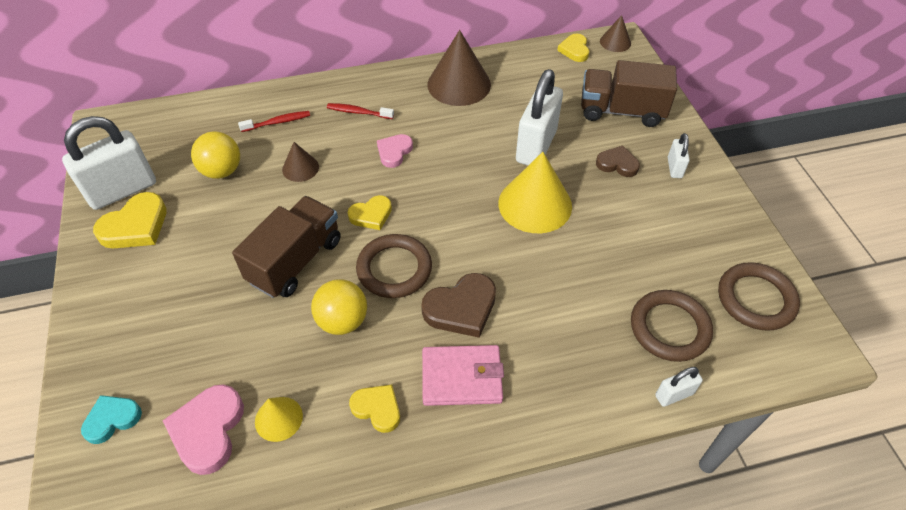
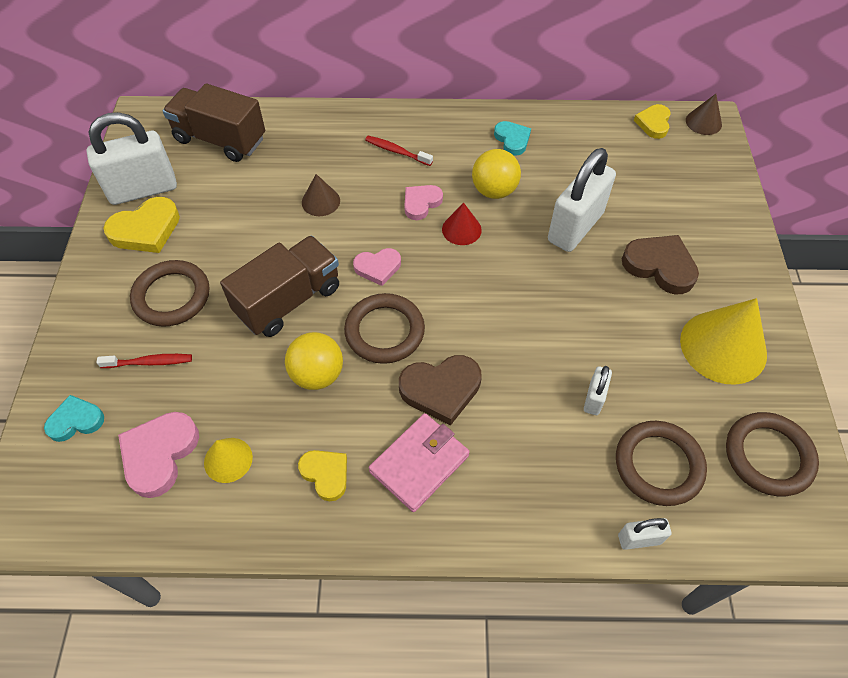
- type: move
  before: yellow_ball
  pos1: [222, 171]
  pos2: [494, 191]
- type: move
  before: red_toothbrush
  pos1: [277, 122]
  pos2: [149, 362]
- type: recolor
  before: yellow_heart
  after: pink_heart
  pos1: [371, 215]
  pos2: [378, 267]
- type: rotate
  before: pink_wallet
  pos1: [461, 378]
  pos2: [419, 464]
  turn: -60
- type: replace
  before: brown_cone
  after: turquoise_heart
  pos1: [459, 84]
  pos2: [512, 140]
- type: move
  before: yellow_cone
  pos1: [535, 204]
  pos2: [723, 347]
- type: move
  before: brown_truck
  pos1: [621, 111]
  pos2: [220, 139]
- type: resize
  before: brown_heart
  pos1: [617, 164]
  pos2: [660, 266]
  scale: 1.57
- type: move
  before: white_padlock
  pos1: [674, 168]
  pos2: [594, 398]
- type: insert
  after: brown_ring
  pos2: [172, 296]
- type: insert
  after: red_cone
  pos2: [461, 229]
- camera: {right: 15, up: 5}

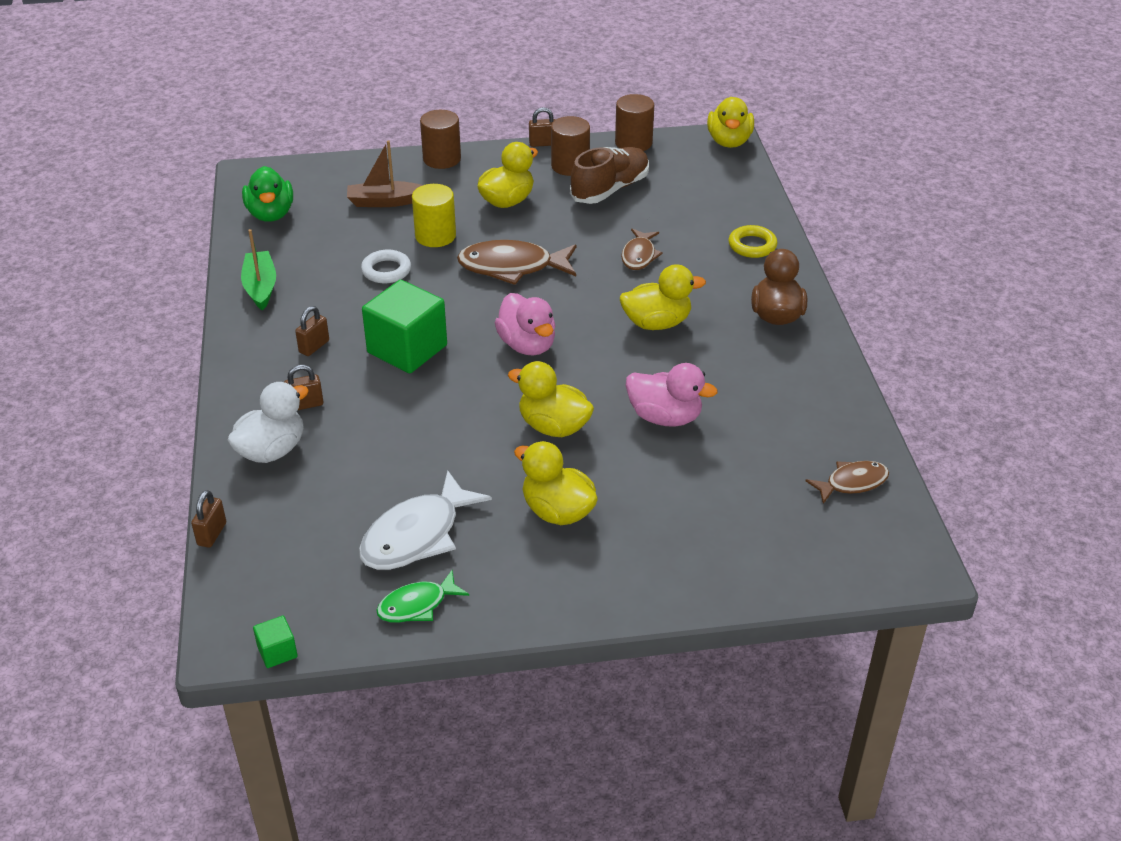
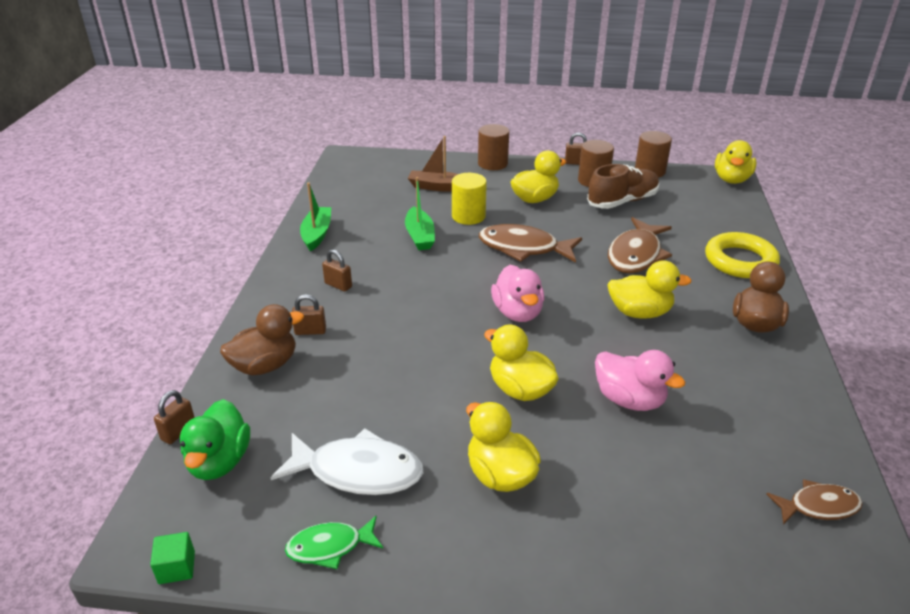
- type: recolor
  before: white_duck
  after: brown_duck
  pos1: [272, 450]
  pos2: [265, 365]
- type: move
  before: green_duck
  pos1: [271, 214]
  pos2: [219, 461]
- type: rotate
  before: brown_padlock
  pos1: [314, 346]
  pos2: [338, 285]
  turn: 75
- type: rotate
  before: white_fish
  pos1: [417, 535]
  pos2: [358, 471]
  turn: -135
- type: replace
  before: white_ring
  after: green_boat
  pos1: [386, 270]
  pos2: [420, 236]
- type: delete
  before: green_cube
  pos1: [407, 349]
- type: resize
  before: brown_fish
  pos1: [639, 255]
  pos2: [636, 255]
  scale: 1.7
- type: resize
  before: yellow_ring
  pos1: [752, 245]
  pos2: [740, 261]
  scale: 1.64
- camera: {right: 15, up: -5}

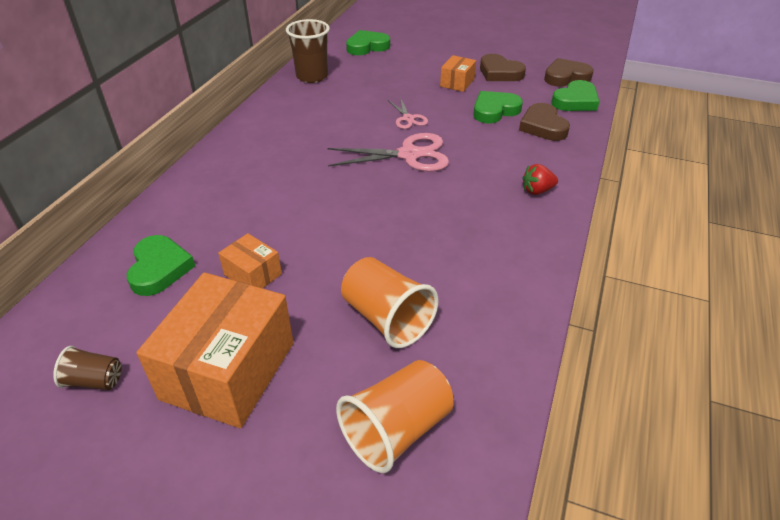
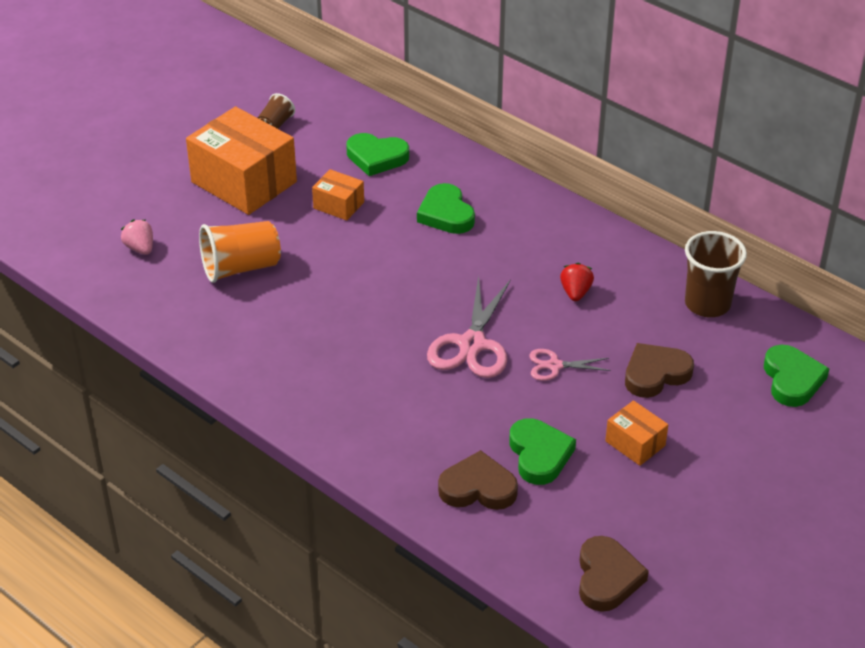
- type: rotate
  before: orange_box
  pos1: [253, 274]
  pos2: [338, 205]
  turn: 60
- type: replace
  before: orange_cup
  after: pink_strawberry
  pos1: [397, 430]
  pos2: [140, 248]
- type: move
  before: brown_heart
  pos1: [499, 73]
  pos2: [655, 374]
- type: move
  before: red_strawberry
  pos1: [537, 191]
  pos2: [575, 292]
- type: move
  before: green_heart
  pos1: [575, 101]
  pos2: [446, 214]
- camera: {right: 110, up: 0}

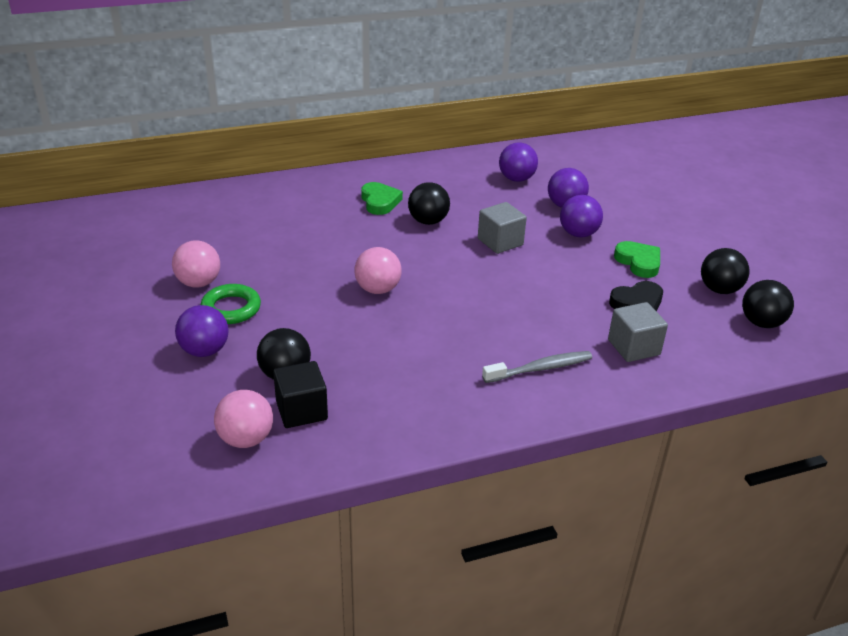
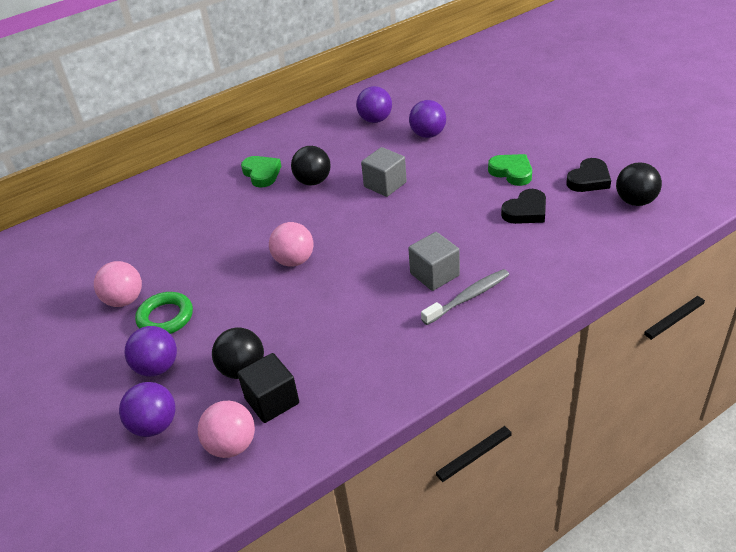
- type: move
  before: purple_ball
  pos1: [578, 234]
  pos2: [154, 425]
- type: move
  before: grey_cube
  pos1: [633, 347]
  pos2: [434, 274]
- type: replace
  before: black_ball
  after: black_heart
  pos1: [719, 290]
  pos2: [589, 180]
- camera: {right: -10, up: 5}

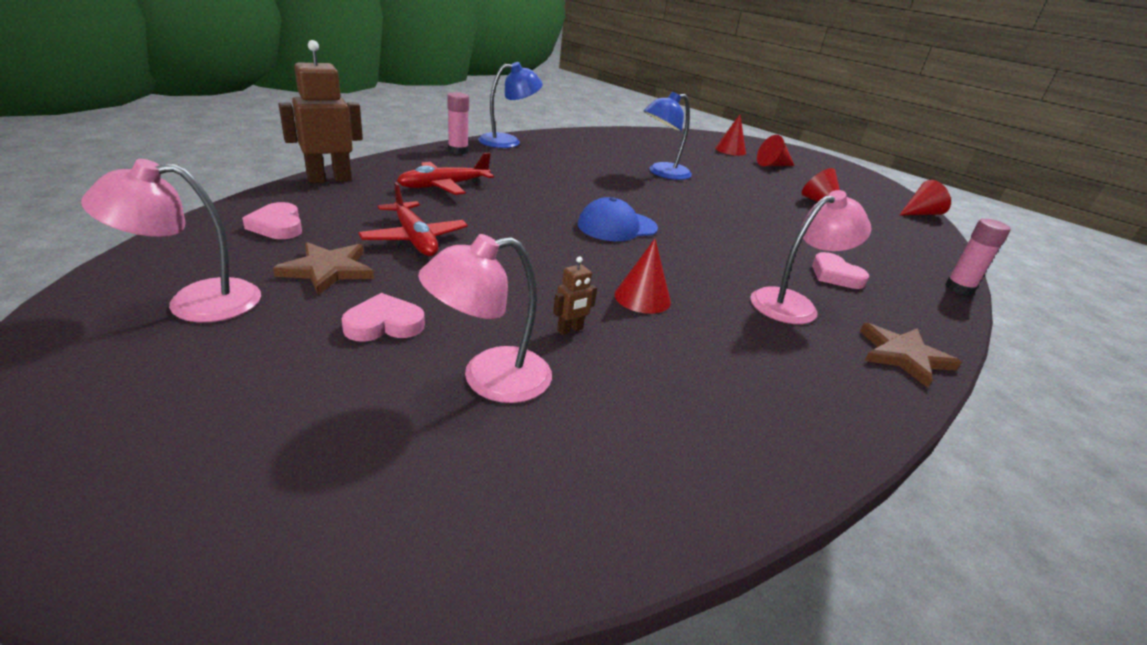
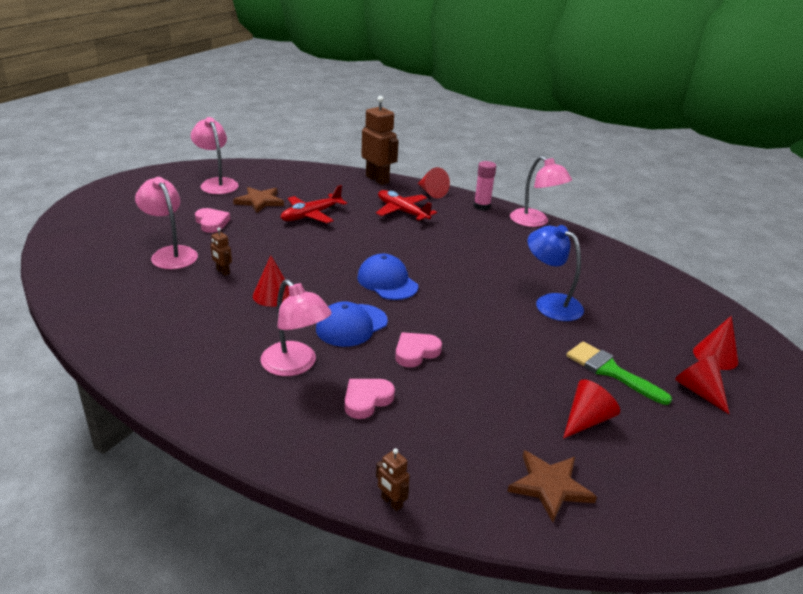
- type: move
  before: pink_heart
  pos1: [277, 226]
  pos2: [416, 352]
- type: recolor
  before: blue_lamp
  after: pink_lamp
  pos1: [508, 141]
  pos2: [535, 222]
- type: move
  before: brown_star
  pos1: [903, 356]
  pos2: [550, 486]
- type: move
  before: red_cone
  pos1: [920, 213]
  pos2: [431, 192]
- type: replace
  before: pink_glue_stick
  after: brown_robot
  pos1: [959, 288]
  pos2: [391, 502]
- type: insert
  after: blue_cap
  pos2: [351, 325]
- type: insert
  after: green_brush
  pos2: [610, 371]
- camera: {right: 80, up: 0}

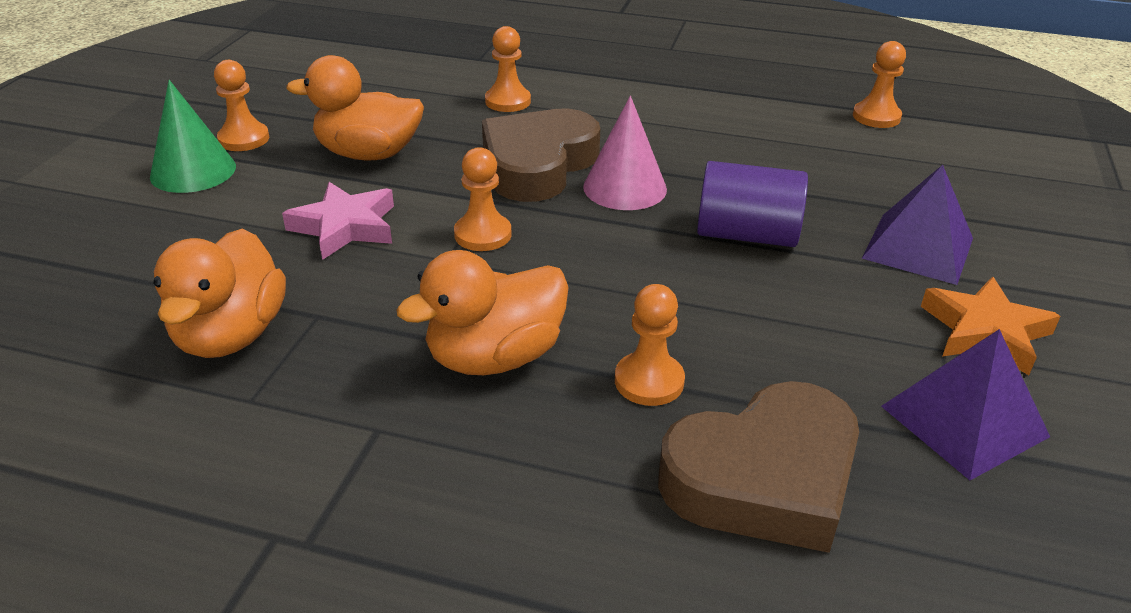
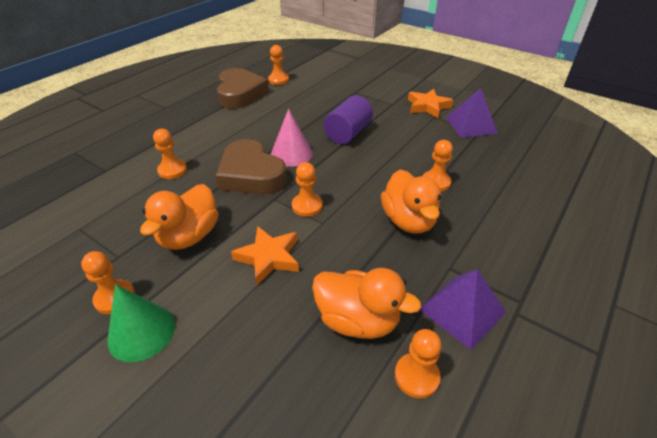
- type: recolor
  before: pink_star
  after: orange_star
  pos1: [345, 227]
  pos2: [269, 257]
- type: move
  before: brown_heart
  pos1: [764, 478]
  pos2: [240, 93]
- type: move
  before: purple_pyramid
  pos1: [918, 248]
  pos2: [462, 311]
- type: insert
  after: orange_pawn
  pos2: [416, 376]
- camera: {right: -70, up: 5}

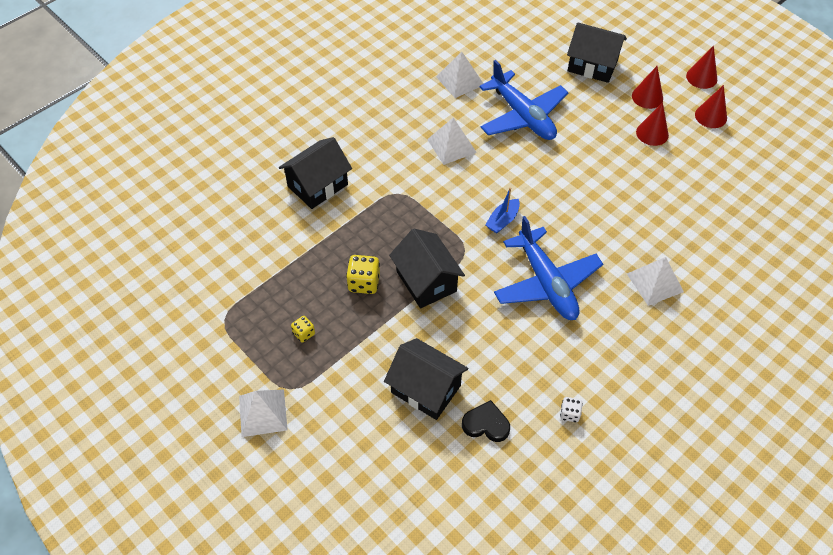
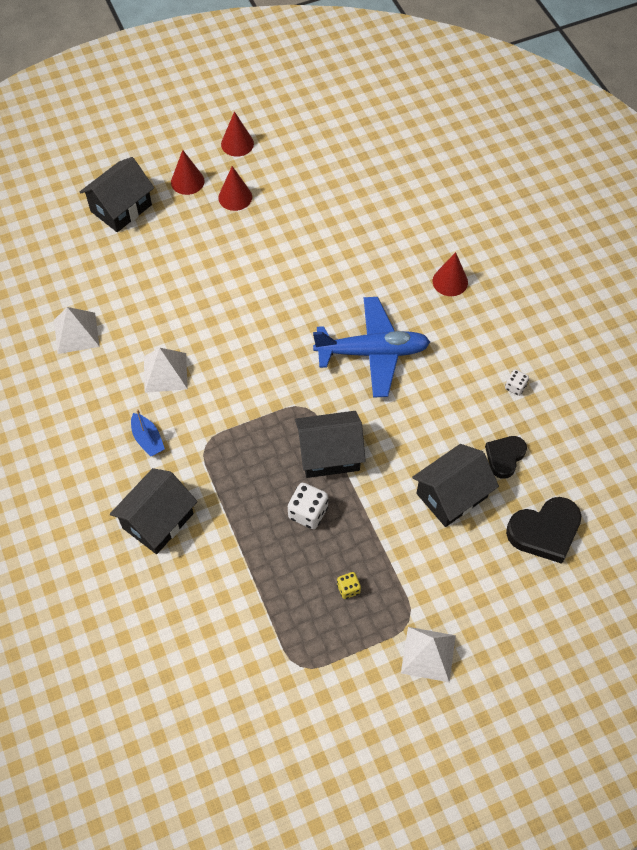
- type: rotate
  before: black_house
  pos1: [317, 185]
  pos2: [158, 520]
  turn: 60
- type: recolor
  before: yellow_dice
  after: white_dice
  pos1: [364, 283]
  pos2: [308, 512]
- type: delete
  before: blue_plane
  pos1: [522, 116]
- type: move
  before: blue_boat
  pos1: [502, 220]
  pos2: [147, 439]
- type: delete
  before: white_pyramid
  pos1: [654, 282]
- type: move
  before: red_cone
  pos1: [701, 77]
  pos2: [450, 281]
- type: insert
  after: black_heart
  pos2: [544, 531]
- camera: {right: -70, up: 5}

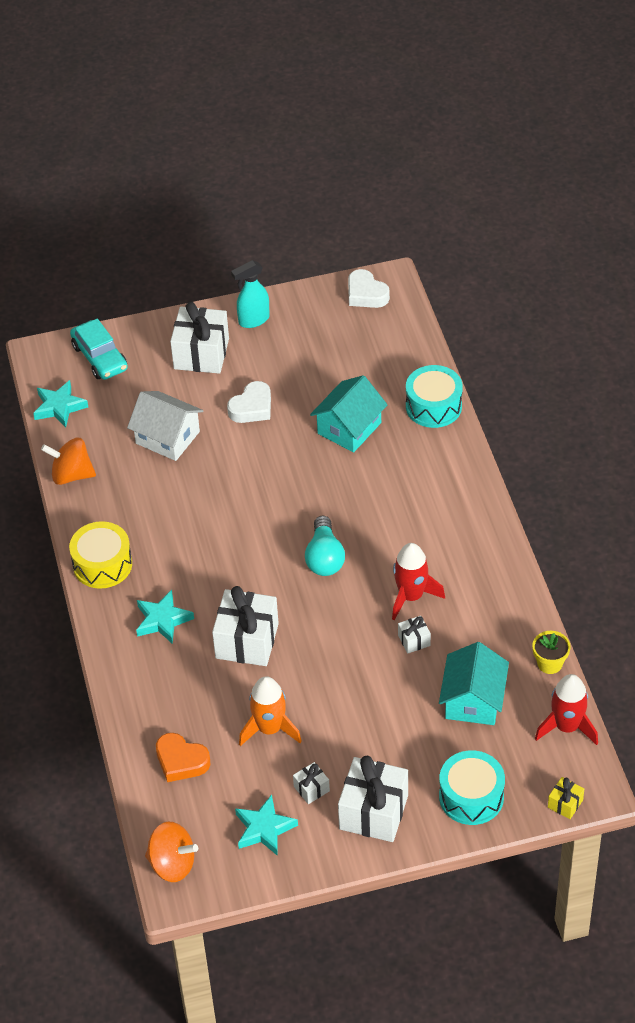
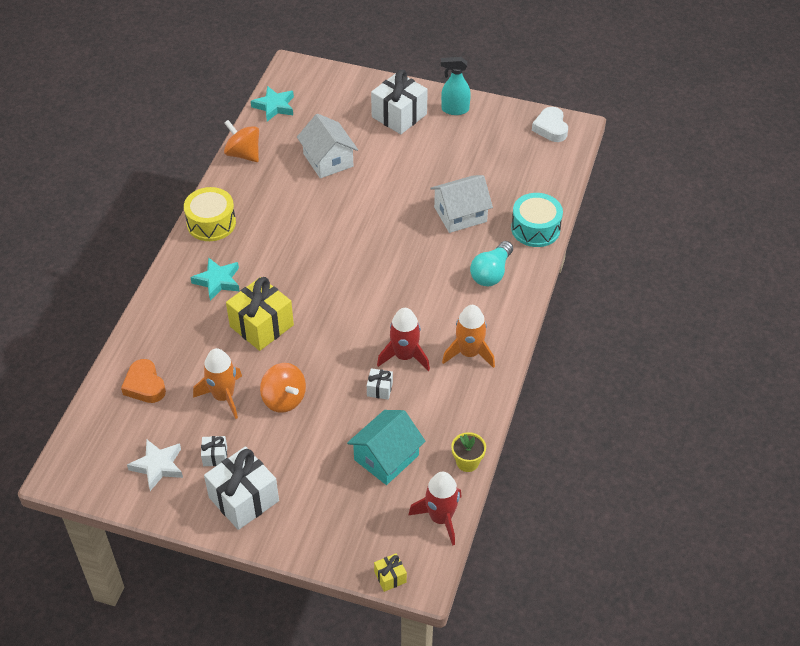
- type: delete
  before: turquoise_car
  pos1: [100, 357]
- type: move
  before: orange_spinning_top
  pos1: [172, 864]
  pos2: [284, 399]
- type: recolor
  before: white_gift
  after: yellow_gift
  pos1: [247, 641]
  pos2: [261, 326]
- type: delete
  before: white_heart
  pos1: [252, 407]
- type: recolor
  before: turquoise_star
  after: white_star
  pos1: [264, 828]
  pos2: [158, 466]
- type: move
  before: turquoise_light_bulb
  pos1: [324, 558]
  pos2: [491, 273]
- type: recolor
  before: turquoise_house
  after: white_house
  pos1: [349, 428]
  pos2: [460, 214]
- type: delete
  before: turquoise_drum
  pos1: [471, 797]
- type: insert
  after: orange_rocket
  pos2: [469, 353]
- camera: {right: 30, up: 0}

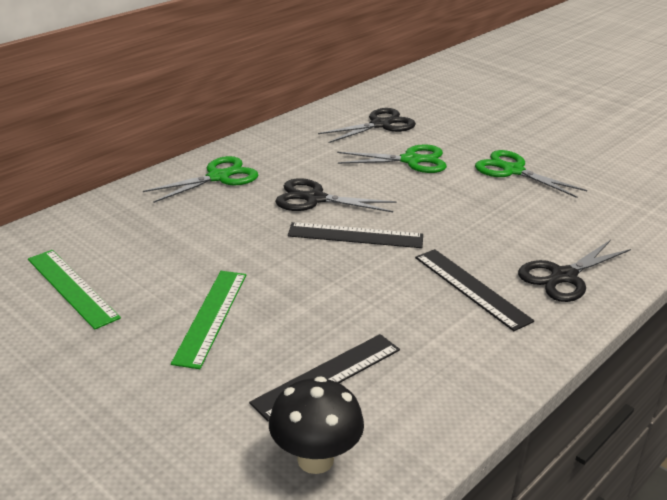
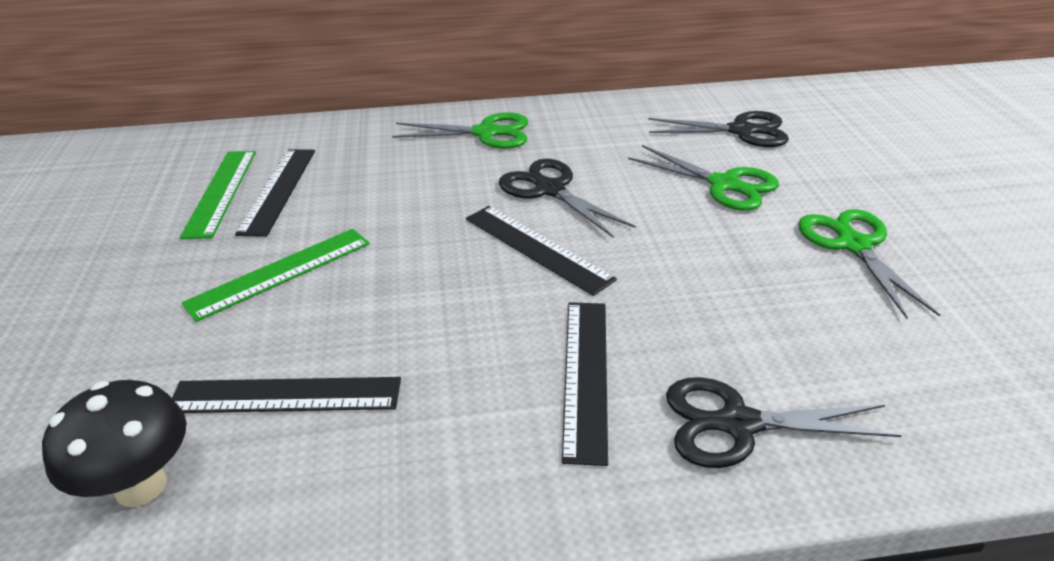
- type: insert
  after: black_ruler
  pos2: [278, 190]
- camera: {right: 40, up: 5}

